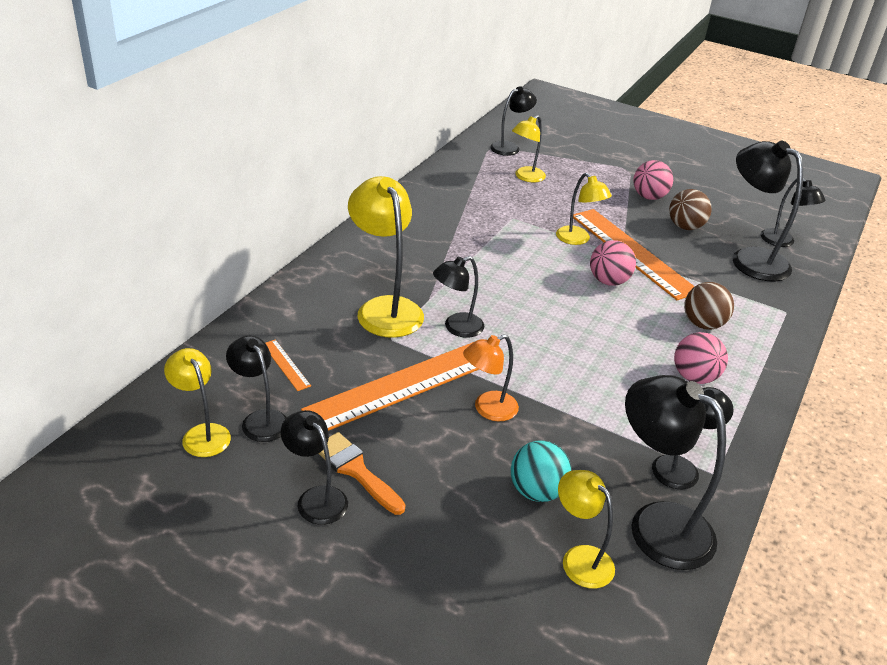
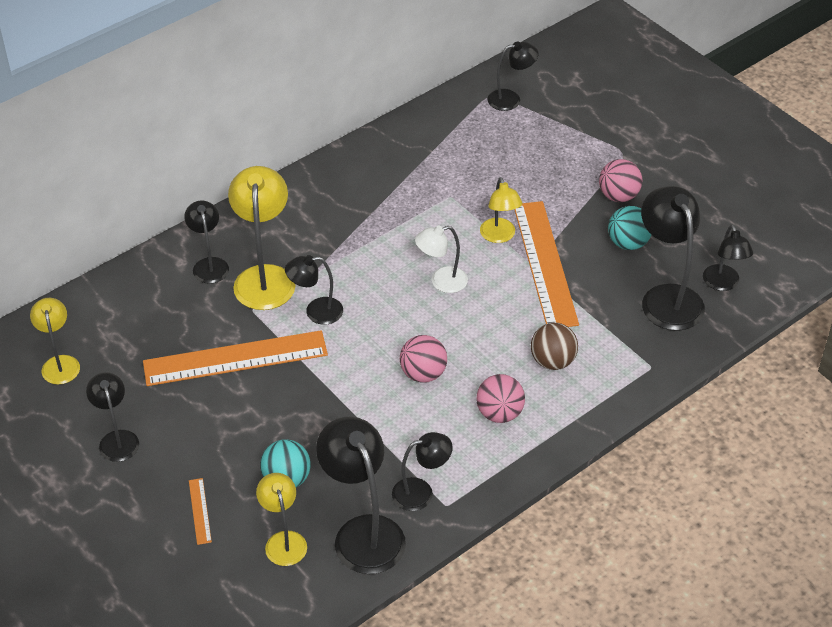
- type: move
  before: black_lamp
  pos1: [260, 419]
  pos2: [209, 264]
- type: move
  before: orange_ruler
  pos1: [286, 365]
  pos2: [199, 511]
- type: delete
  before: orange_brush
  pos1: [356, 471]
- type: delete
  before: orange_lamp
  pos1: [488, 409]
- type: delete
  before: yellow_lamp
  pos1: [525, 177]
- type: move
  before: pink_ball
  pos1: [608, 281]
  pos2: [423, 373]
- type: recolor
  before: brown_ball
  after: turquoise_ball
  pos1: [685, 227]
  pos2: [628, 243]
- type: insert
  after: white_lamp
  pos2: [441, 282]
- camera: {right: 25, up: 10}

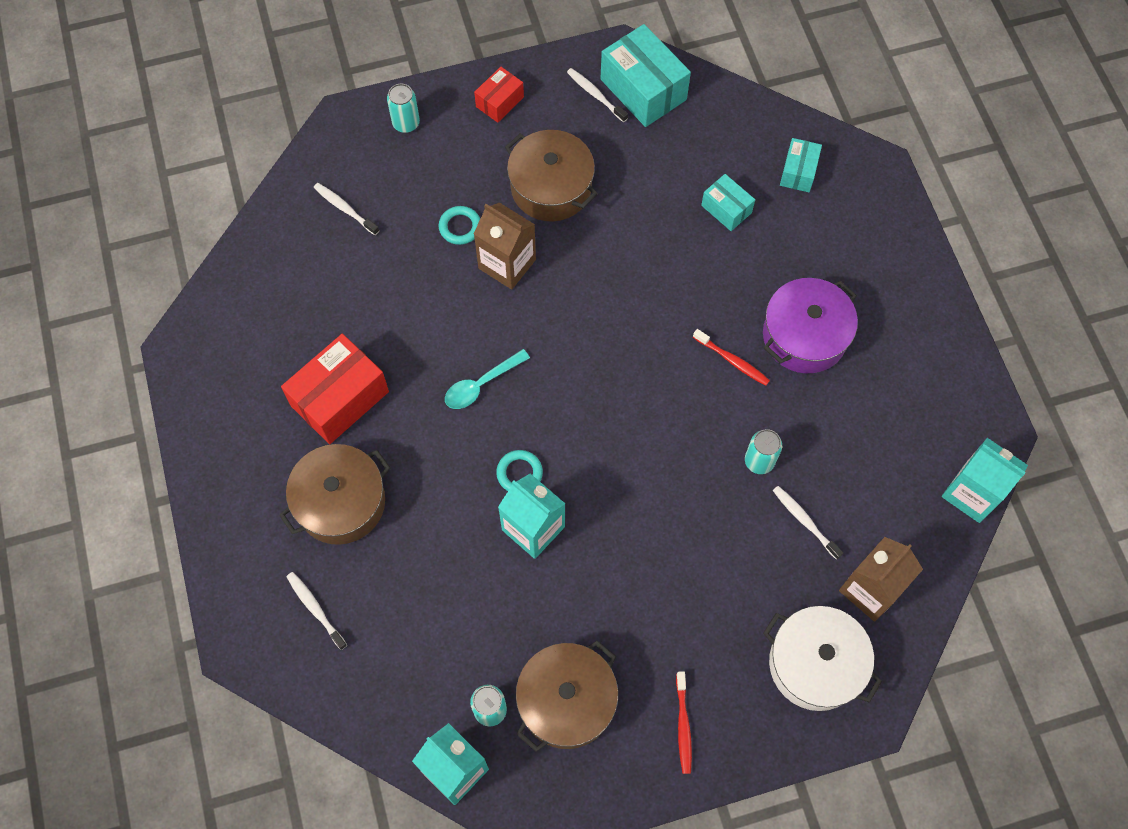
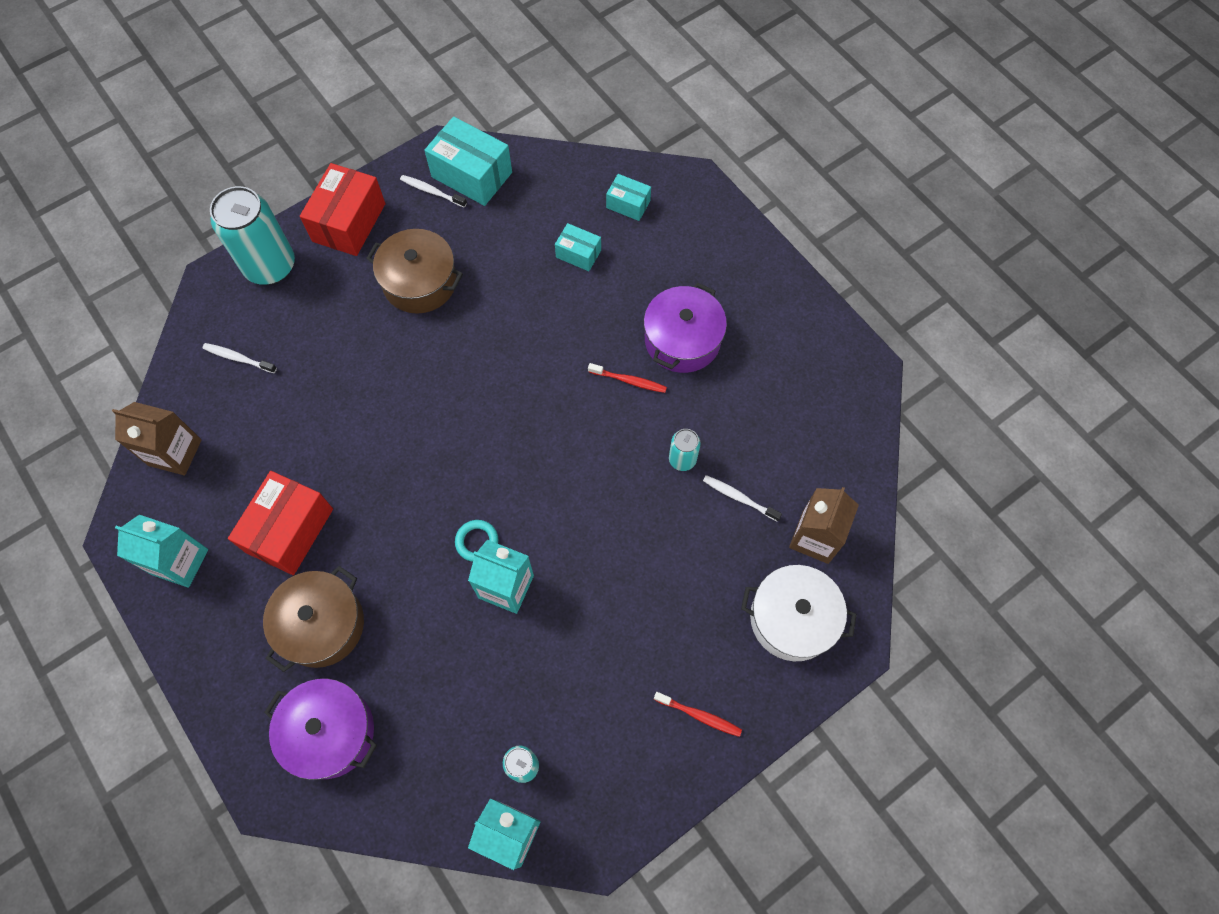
- type: replace
  before: white_toothbrush
  after: purple_pot
  pos1: [315, 609]
  pos2: [330, 732]
- type: resize
  before: turquoise_can
  pos1: [406, 123]
  pos2: [270, 266]
  scale: 2.08
- type: delete
  before: turquoise_ring
  pos1: [460, 227]
- type: delete
  before: turquoise_spoon
  pos1: [481, 384]
- type: resize
  before: red_box
  pos1: [499, 102]
  pos2: [349, 222]
  scale: 1.82
- type: move
  before: brown_carton
  pos1: [507, 264]
  pos2: [175, 452]
- type: delete
  before: brown_pot
  pos1: [566, 701]
- type: rotate
  before: red_toothbrush
  pos1: [683, 726]
  pos2: [699, 715]
  turn: -45
- type: rotate
  before: turquoise_box
  pos1: [798, 172]
  pos2: [628, 204]
  turn: -60
- type: move
  before: turquoise_carton
  pos1: [972, 493]
  pos2: [180, 562]
- camera: {right: -20, up: 0}

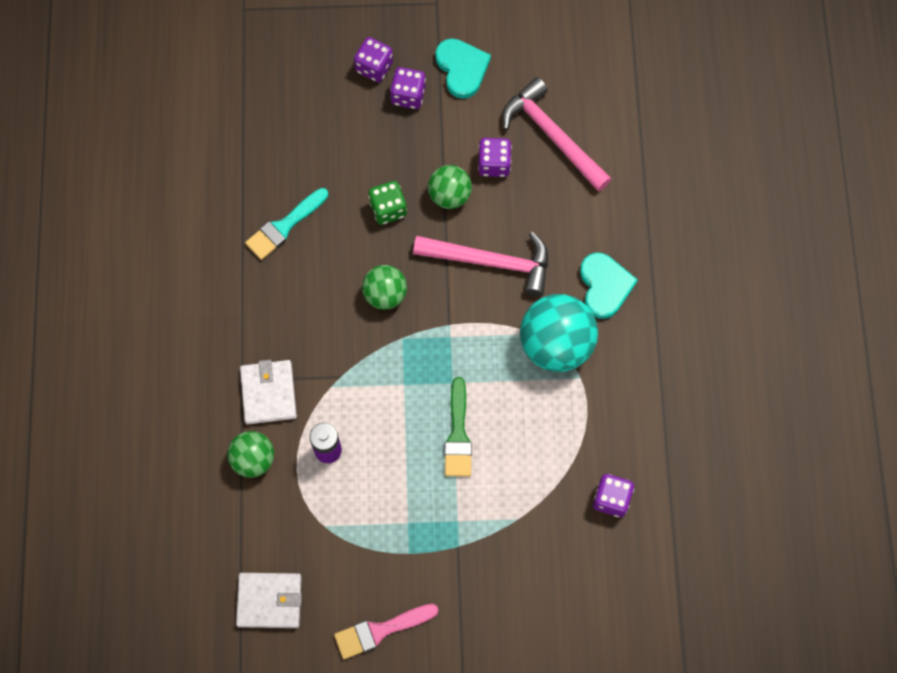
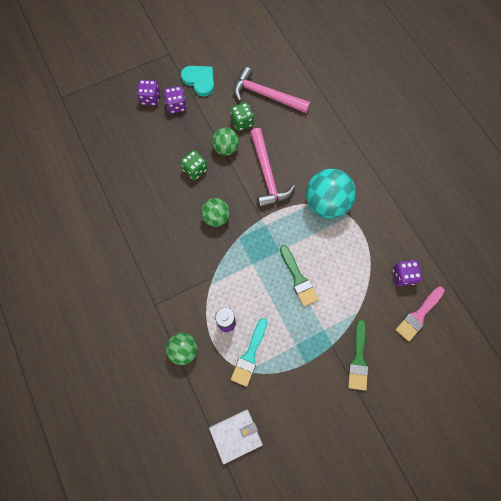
- type: delete
  before: white_wallet
  pos1: [268, 393]
- type: move
  before: turquoise_brush
  pos1: [284, 226]
  pos2: [249, 355]
- type: move
  before: pink_brush
  pos1: [380, 631]
  pos2: [418, 315]
- type: rotate
  before: pink_hammer
  pos1: [491, 262]
  pos2: [267, 174]
  turn: 90
- type: recolor
  before: purple_dice
  after: green_dice
  pos1: [494, 164]
  pos2: [242, 122]
- type: delete
  before: turquoise_heart
  pos1: [604, 286]
- type: insert
  after: green_brush
  pos2: [358, 359]
- camera: {right: -25, up: 0}

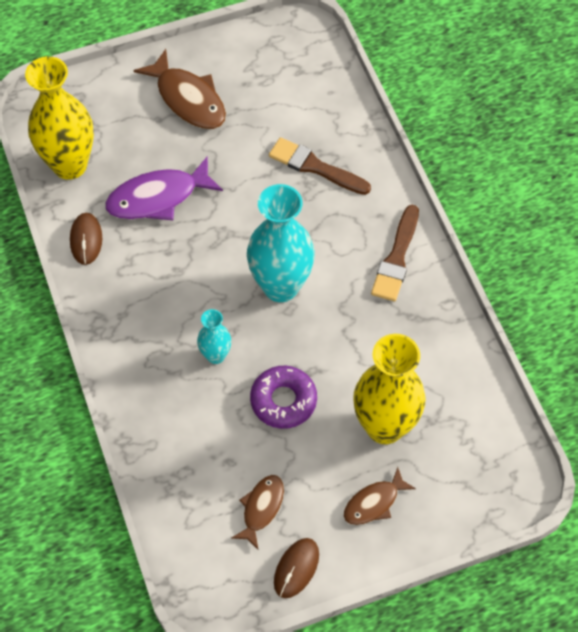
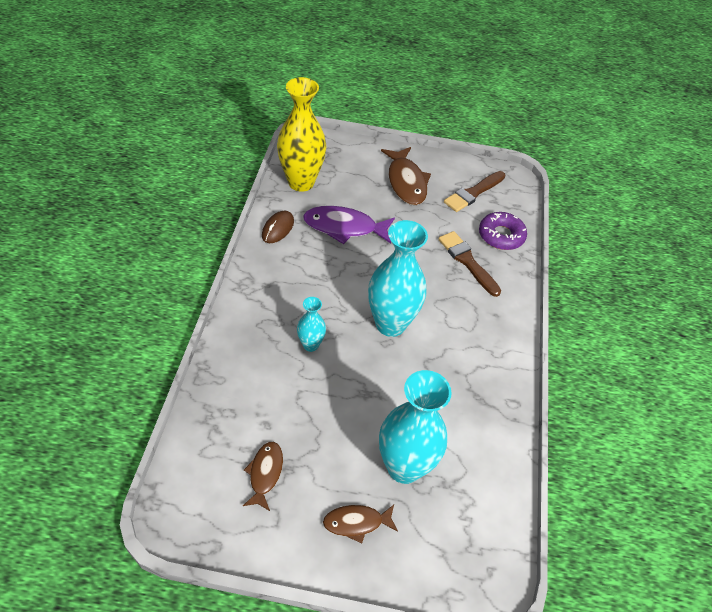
- type: rotate
  before: brown_fish
  pos1: [261, 508]
  pos2: [265, 473]
  turn: -45
- type: move
  before: purple_donut
  pos1: [283, 400]
  pos2: [501, 235]
- type: delete
  before: brown_mouse
  pos1: [296, 568]
- type: recolor
  before: yellow_vase
  after: turquoise_vase
  pos1: [384, 426]
  pos2: [404, 467]
- type: move
  before: brown_brush
  pos1: [396, 258]
  pos2: [473, 193]
- camera: {right: 25, up: -10}

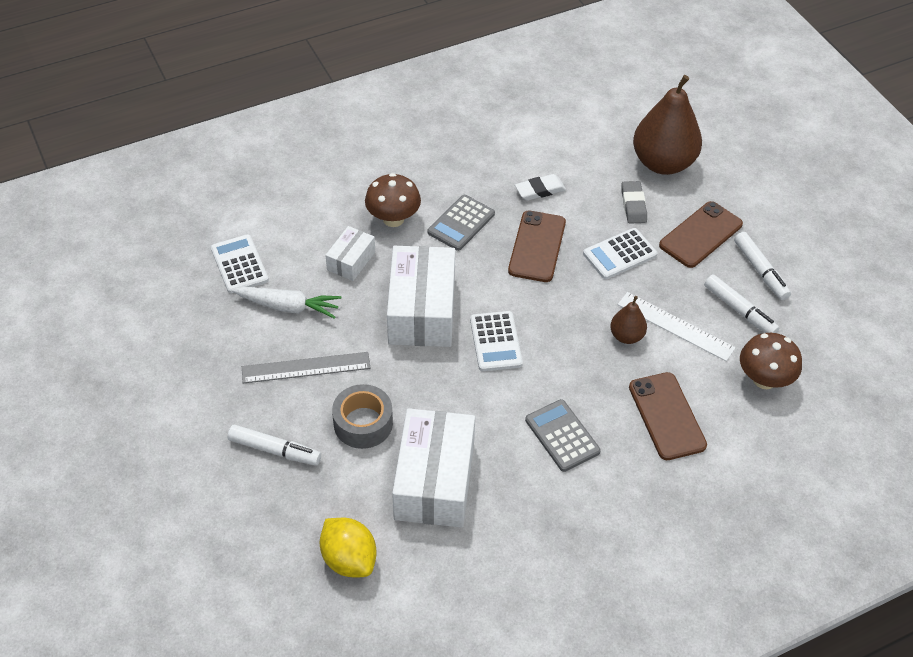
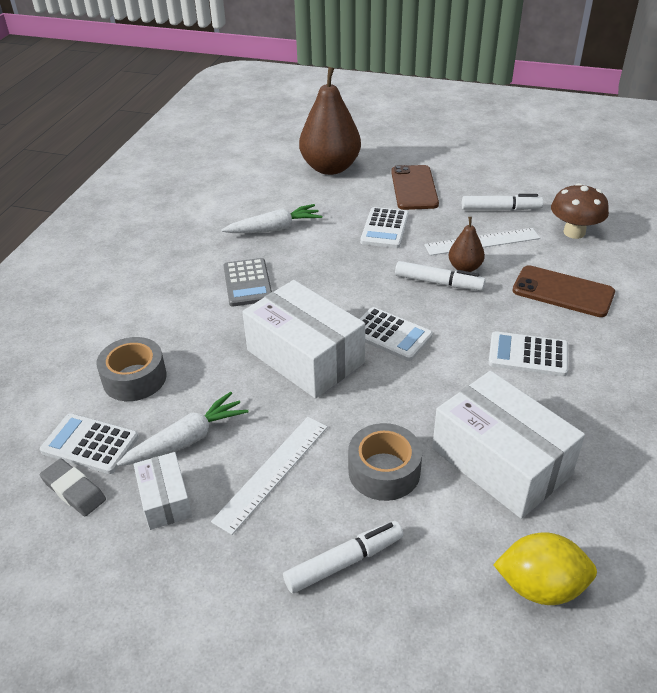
- type: recolor
  before: grey_ruler
  after: white_ruler
  pos1: [306, 368]
  pos2: [272, 472]
- type: move
  before: white_box
  pos1: [351, 261]
  pos2: [165, 500]
- type: delete
  before: brown_mushroom
  pos1: [393, 219]
- type: delete
  before: brown_phone
  pos1: [537, 246]
- type: replace
  before: white_eraser
  after: white_carrot
  pos1: [540, 190]
  pos2: [274, 229]
- type: recolor
  before: grey_calculator
  after: white_calculator
  pos1: [562, 436]
  pos2: [528, 355]
- type: move
  before: grey_eraser
  pos1: [633, 205]
  pos2: [74, 490]
- type: move
  before: white_marker
  pos1: [760, 270]
  pos2: [438, 282]
- type: insert
  after: grey_tape
  pos2: [134, 378]
- camera: {right: -45, up: -10}

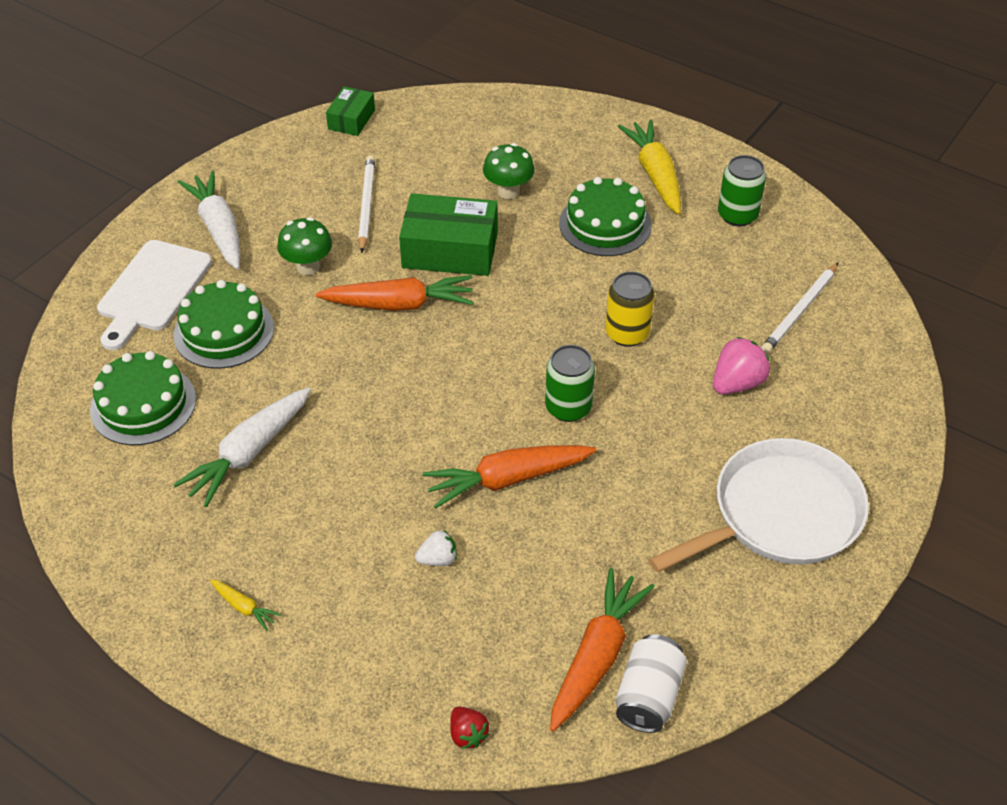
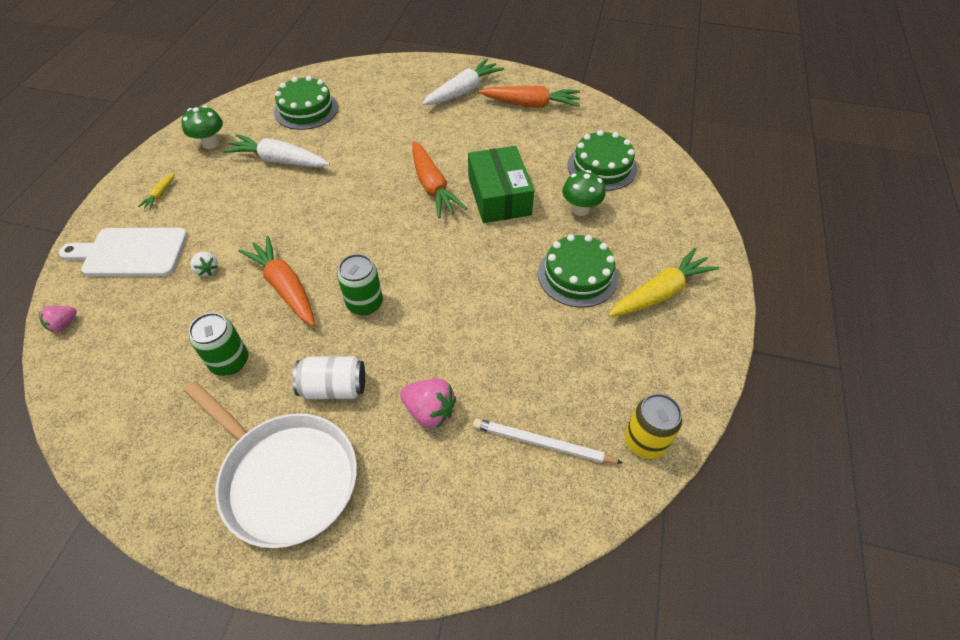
- type: move
  before: white_cutting_board
  pos1: [152, 290]
  pos2: [131, 252]
- type: move
  before: green_cake
  pos1: [224, 331]
  pos2: [602, 167]
- type: move
  before: green_mushroom
  pos1: [308, 267]
  pos2: [210, 143]
- type: delete
  before: green_box
  pos1: [351, 119]
- type: delete
  before: white_pencil
  pos1: [366, 205]
- type: recolor
  before: red_strawberry
  after: pink_strawberry
  pos1: [467, 734]
  pos2: [64, 324]
- type: move
  before: orange_carrot
  pos1: [597, 656]
  pos2: [531, 104]
- type: move
  before: yellow_can
  pos1: [627, 333]
  pos2: [645, 441]
- type: move
  before: white_can
  pos1: [648, 696]
  pos2: [334, 387]
- type: move
  before: green_can
  pos1: [737, 215]
  pos2: [230, 361]
- camera: {right: 70, up: 5}

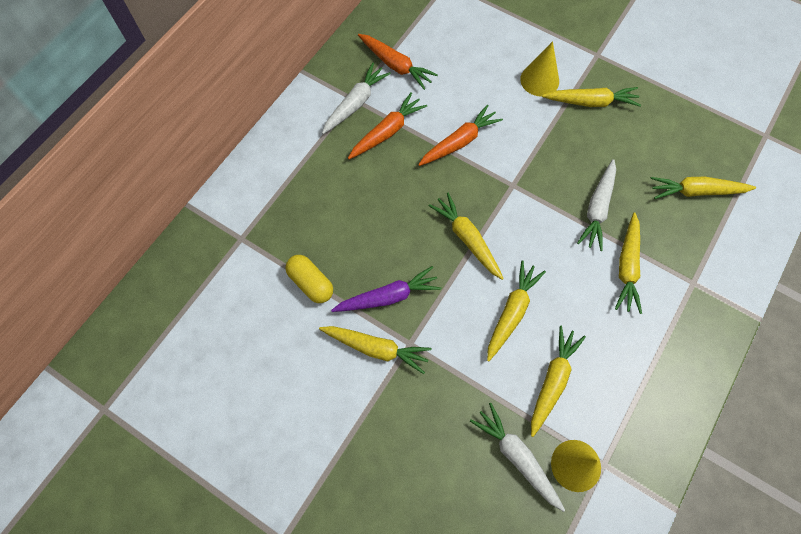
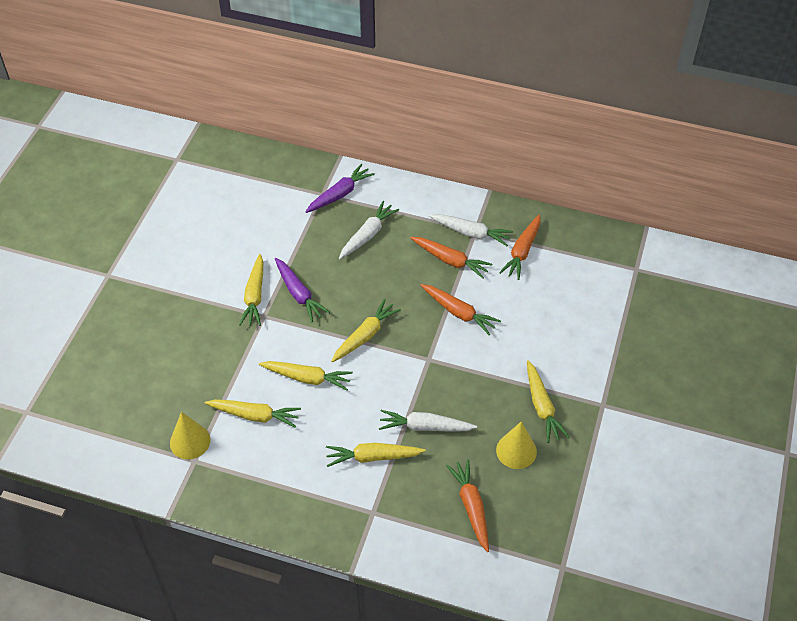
- type: delete
  before: yellow_capsule
  pos1: [311, 283]
- type: move
  before: white_carrot
  pos1: [517, 457]
  pos2: [367, 235]
- type: move
  before: yellow_cone
  pos1: [539, 80]
  pos2: [516, 451]
- type: recolor
  before: yellow_carrot
  after: orange_carrot
  pos1: [696, 191]
  pos2: [471, 507]
- type: insert
  after: purple_carrot
  pos2: [340, 194]
- camera: {right: 75, up: -15}

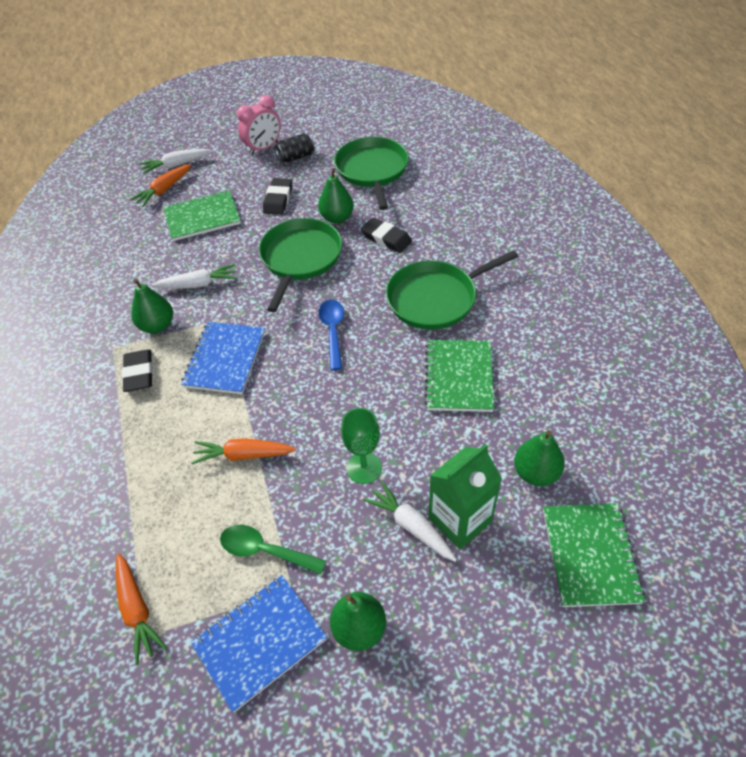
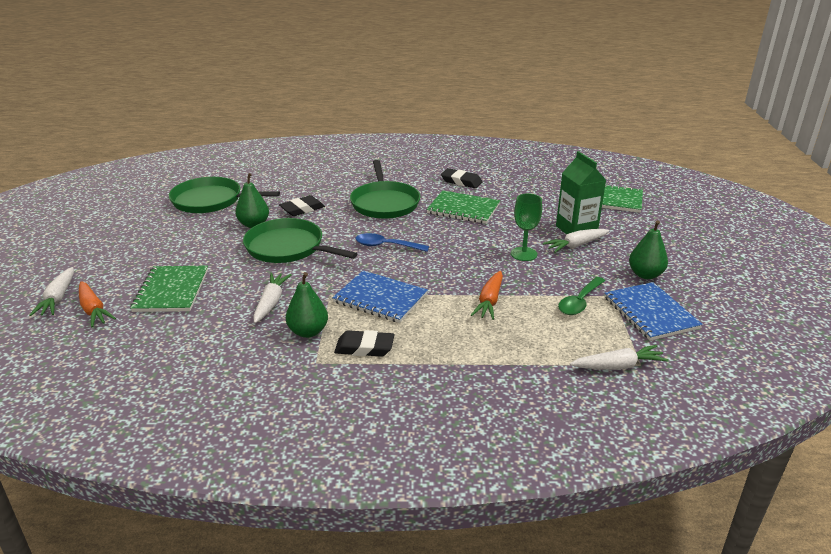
- type: recolor
  before: orange_carrot
  after: white_carrot
  pos1: [137, 610]
  pos2: [618, 366]
- type: delete
  before: pink_clock
  pos1: [263, 148]
- type: move
  before: black_eraser
  pos1: [278, 199]
  pos2: [461, 181]
- type: delete
  before: black_can
  pos1: [296, 157]
- type: delete
  before: green_pear
  pos1: [536, 473]
- camera: {right: -75, up: -20}

